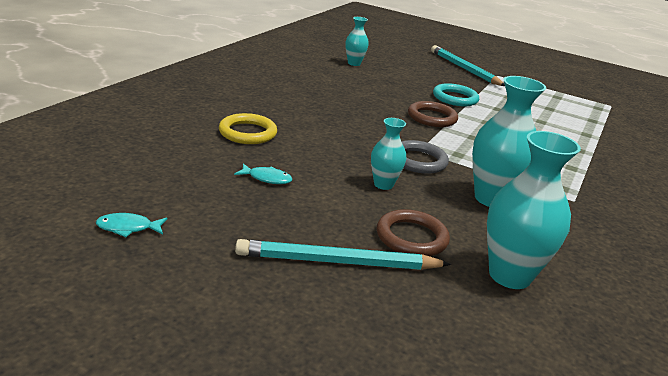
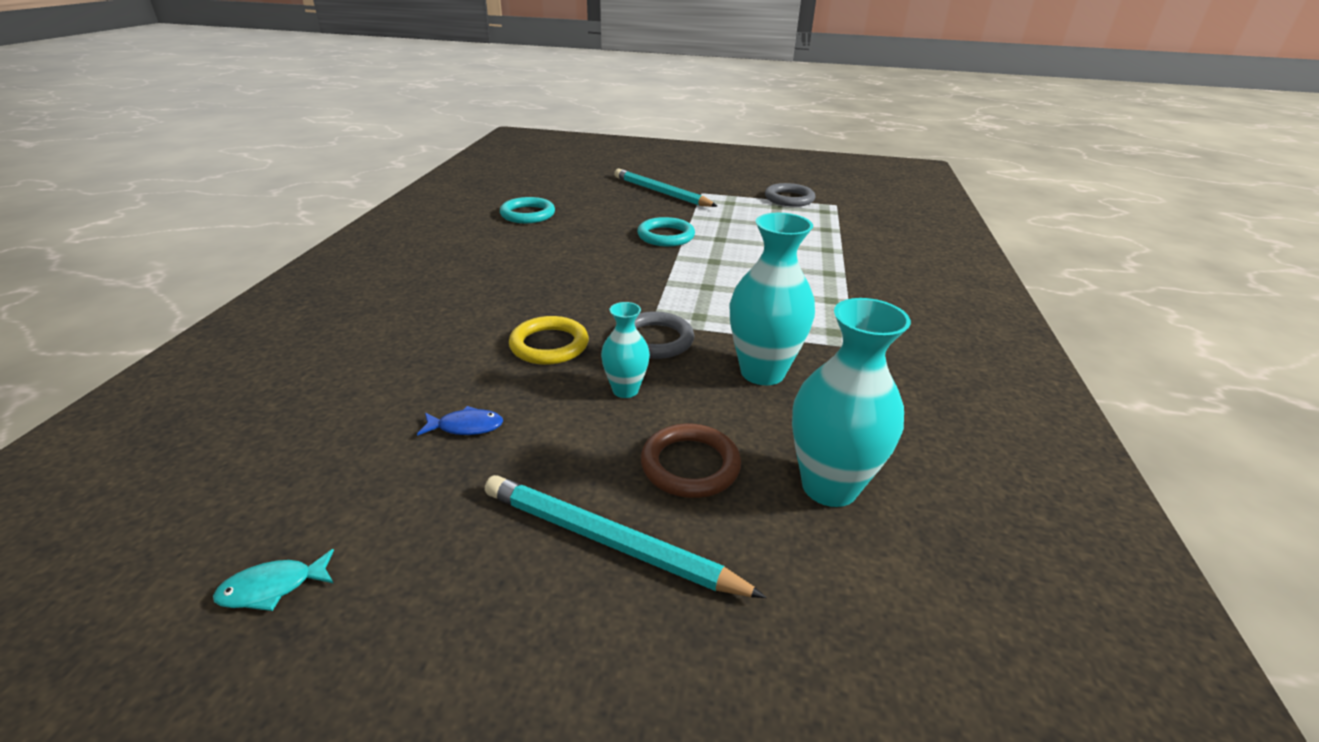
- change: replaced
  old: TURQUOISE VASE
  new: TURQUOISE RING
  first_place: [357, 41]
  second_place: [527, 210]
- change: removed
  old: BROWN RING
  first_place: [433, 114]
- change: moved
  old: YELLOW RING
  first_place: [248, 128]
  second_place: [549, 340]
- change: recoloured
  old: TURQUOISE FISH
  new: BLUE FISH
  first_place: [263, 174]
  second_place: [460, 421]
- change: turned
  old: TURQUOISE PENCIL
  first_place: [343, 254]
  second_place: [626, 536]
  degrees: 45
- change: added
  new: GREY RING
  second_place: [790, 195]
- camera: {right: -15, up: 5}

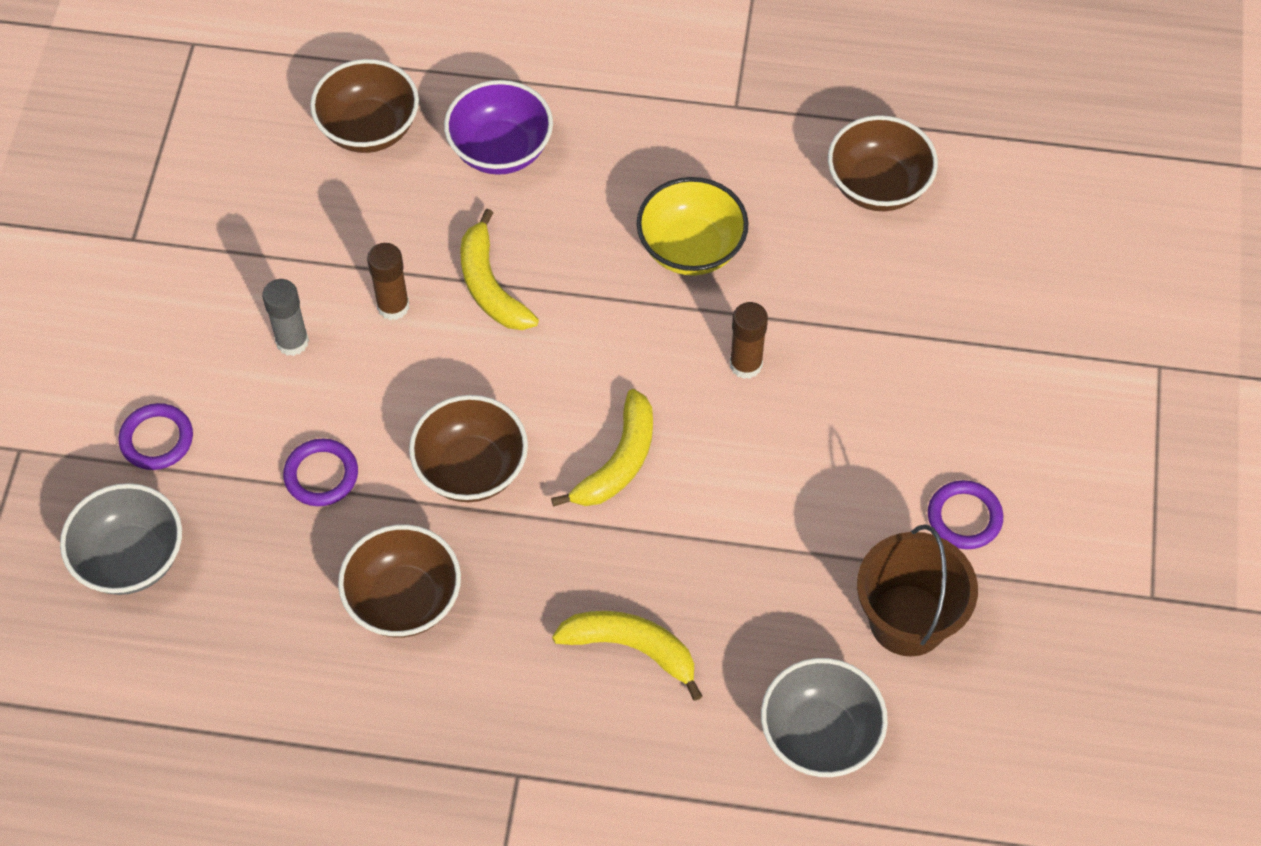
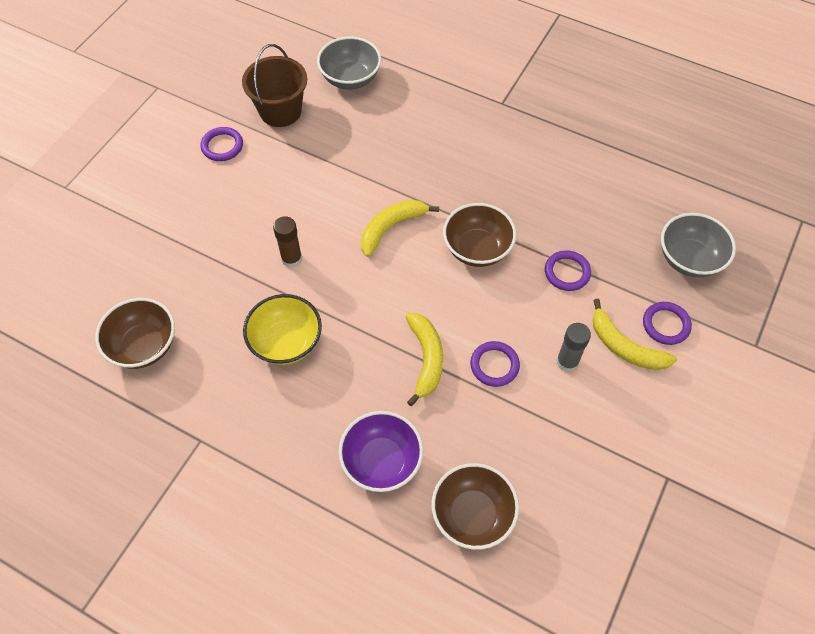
- change: replaced
  old: BROWN GLUE STICK
  new: PURPLE RING
  first_place: [388, 281]
  second_place: [495, 364]
- change: removed
  old: BROWN BOWL
  first_place: [399, 581]
- change: moved
  old: YELLOW BANANA
  first_place: [627, 656]
  second_place: [635, 334]
- camera: {right: -160, up: 0}

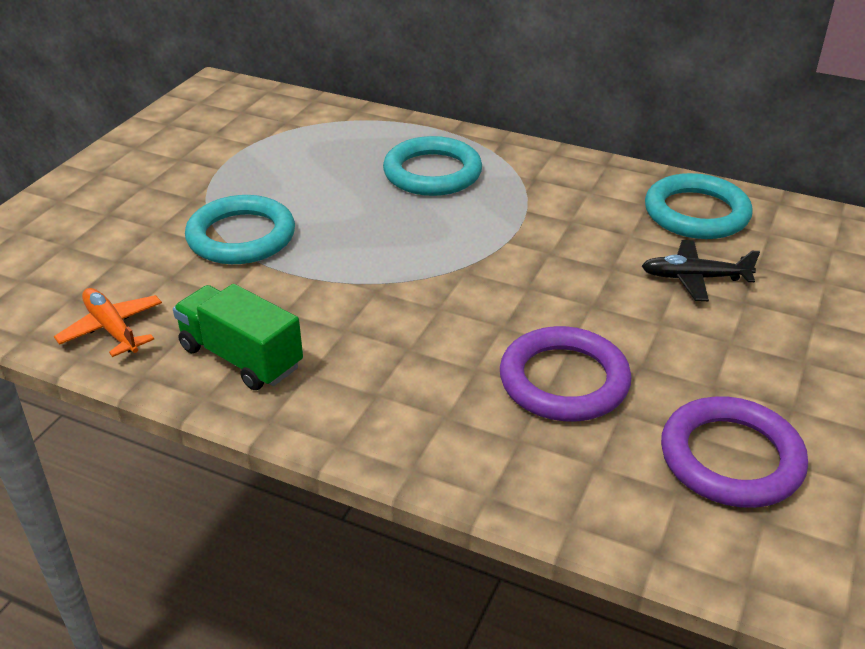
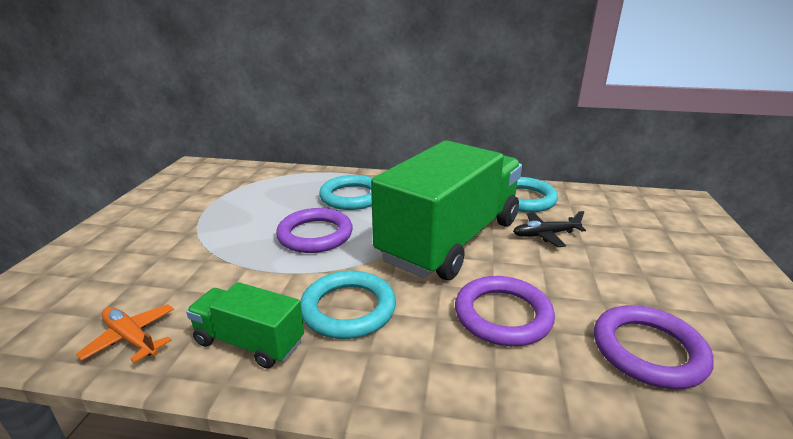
- change: moved
  old: TURQUOISE RING
  first_place: [240, 229]
  second_place: [348, 305]
- change: added
  new: GREEN TRUCK
  second_place: [446, 210]
- change: added
  new: PURPLE RING
  second_place: [314, 230]
- camera: {right: -15, up: -10}

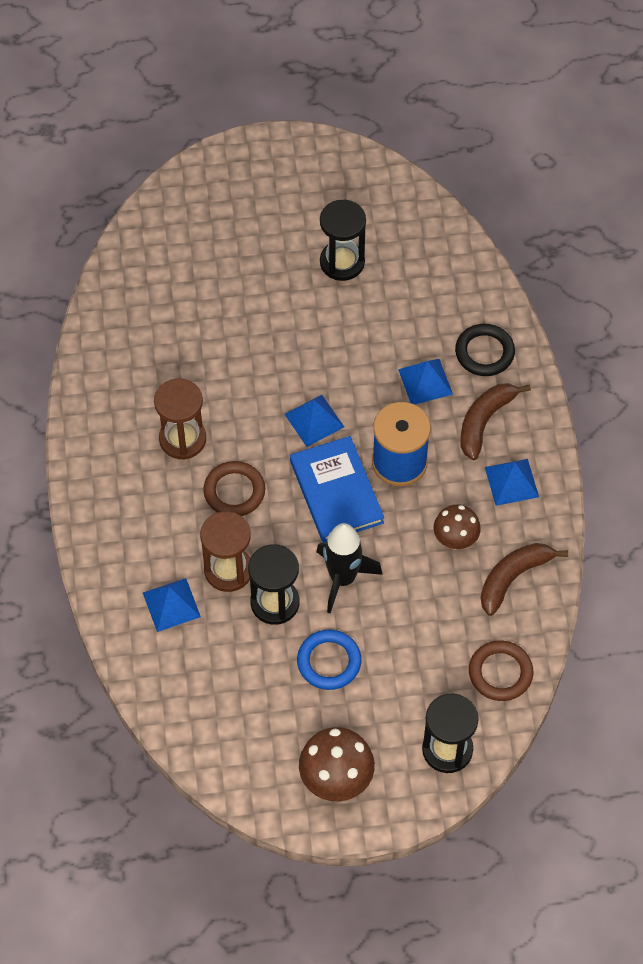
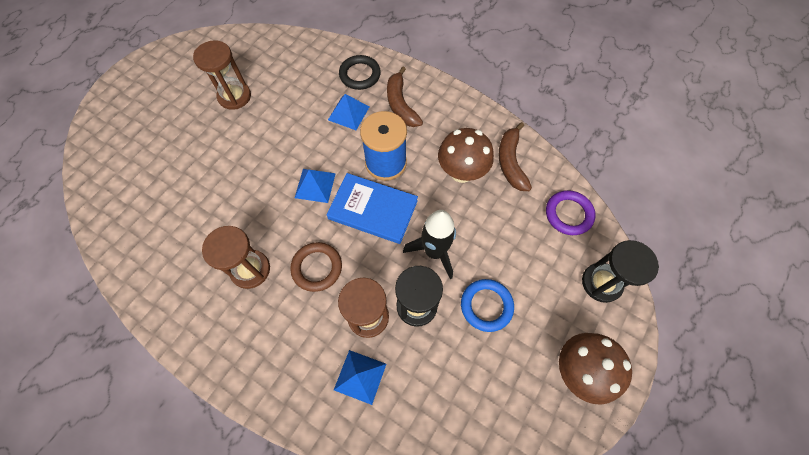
- change: recoloured
  old: BLACK HOURGLASS
  new: BROWN HOURGLASS
  first_place: [343, 240]
  second_place: [222, 75]
- change: removed
  old: BLUE PYRAMID
  first_place: [512, 482]
- change: resized
  old: BROWN MUSHROOM
  first_place: [457, 527]
  second_place: [466, 155]
  factor: 1.51
- change: recoloured
  old: BROWN RING
  new: PURPLE RING
  first_place: [501, 670]
  second_place: [571, 212]
- camera: {right: -50, up: 5}

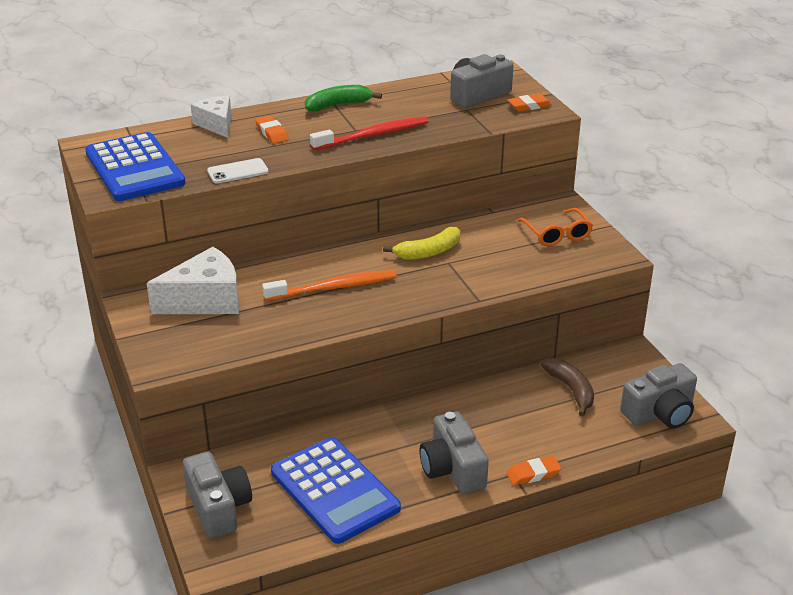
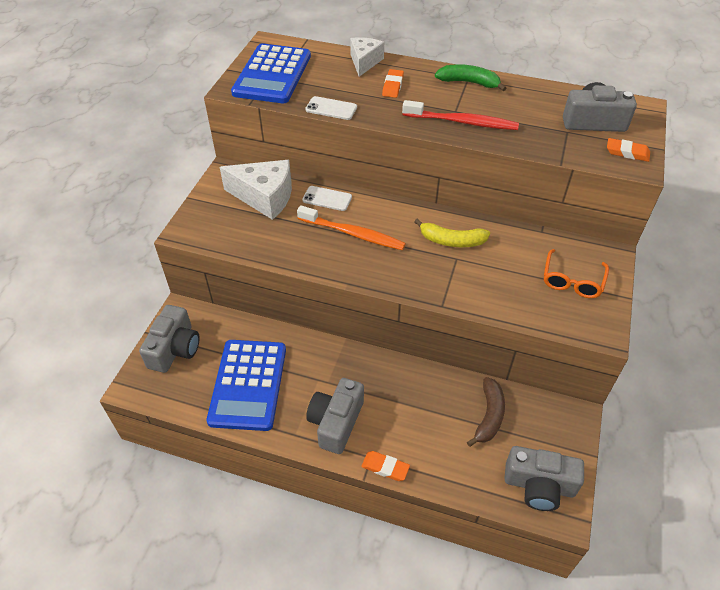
- change: added
  new: WHITE PHONE
  second_place: [327, 198]
- camera: {right: 40, up: 15}

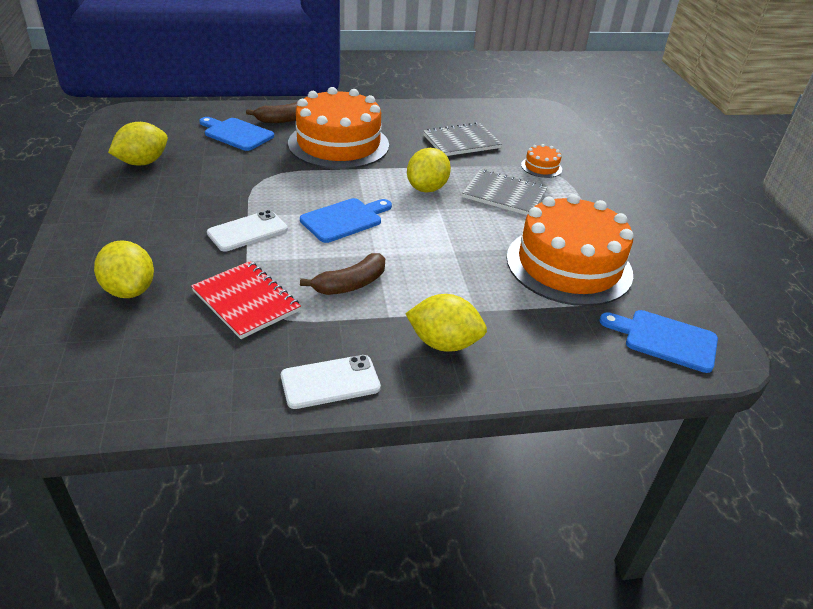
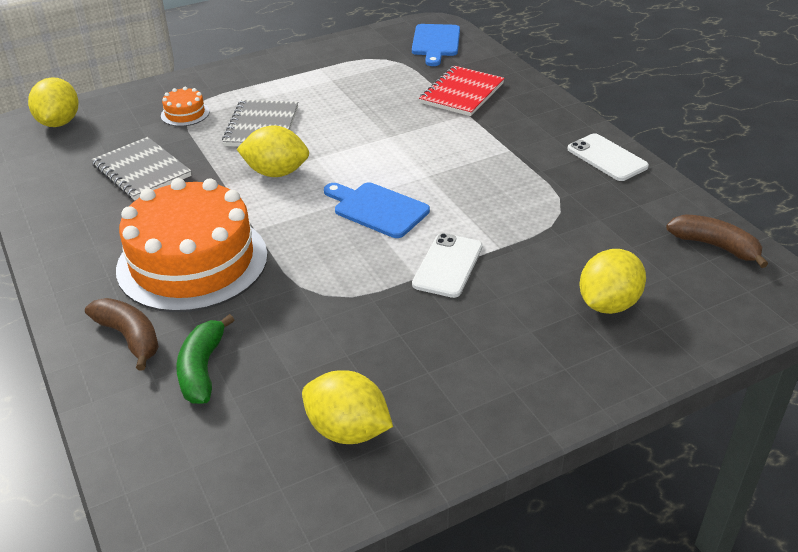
- change: replaced
  old: BLUE CUTTING BOARD
  new: GREEN BANANA
  first_place: [236, 134]
  second_place: [205, 359]
- change: removed
  old: ORANGE CAKE
  first_place: [570, 250]
- change: turned
  old: WHITE PHONE
  first_place: [247, 231]
  second_place: [447, 265]
  degrees: 75
- change: moved
  old: BROWN BANANA
  first_place: [342, 274]
  second_place: [717, 241]
- change: moved
  old: RED NOTEBOOK
  first_place: [246, 300]
  second_place: [462, 91]
- change: moved
  old: YELLOW LEMON
  first_place: [446, 323]
  second_place: [53, 102]
- camera: {right: -105, up: 0}

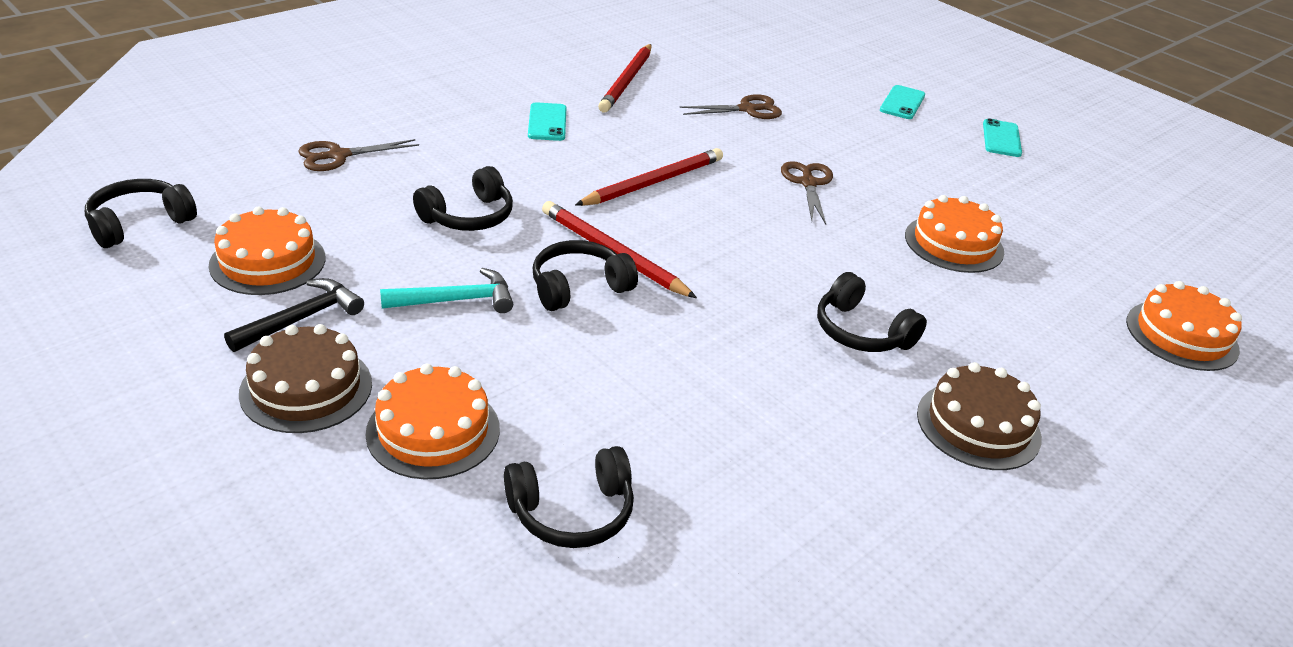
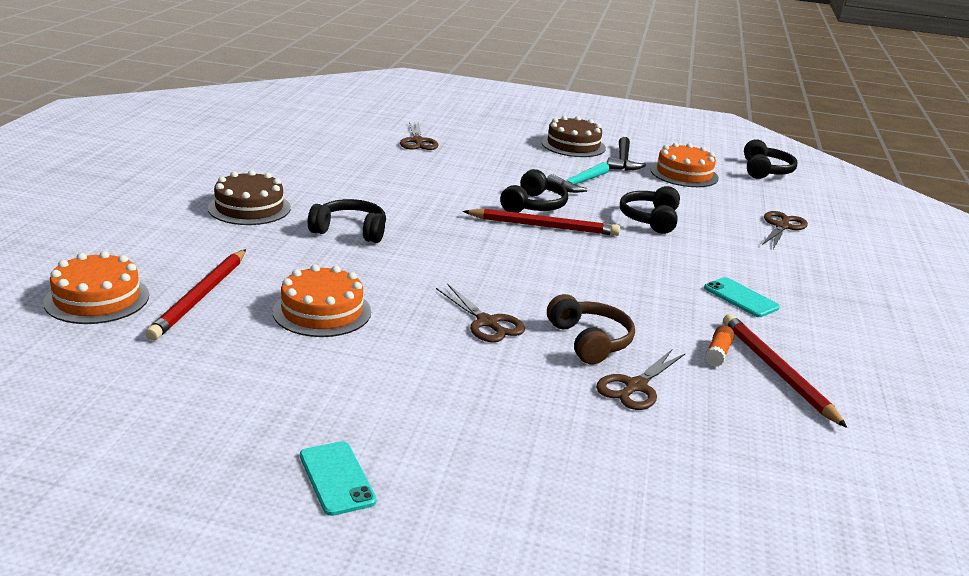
- change: removed
  old: TURQUOISE PHONE
  first_place: [902, 102]
- change: moved
  old: RED PENCIL
  first_place: [649, 177]
  second_place: [195, 295]
- change: removed
  old: ORANGE CAKE
  first_place: [433, 421]
- change: replaced
  old: BLACK HEADPHONES
  new: BROWN SCISSORS
  first_place: [569, 497]
  second_place: [419, 135]
- change: added
  new: BROWN HEADPHONES
  second_place: [591, 329]
- change: added
  new: ORANGE GLUE STICK
  second_place: [720, 346]
- camera: {right: 145, up: -10}

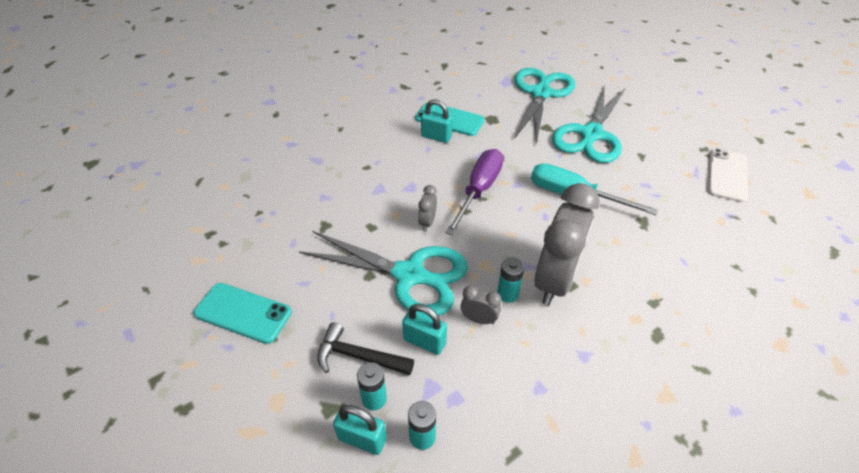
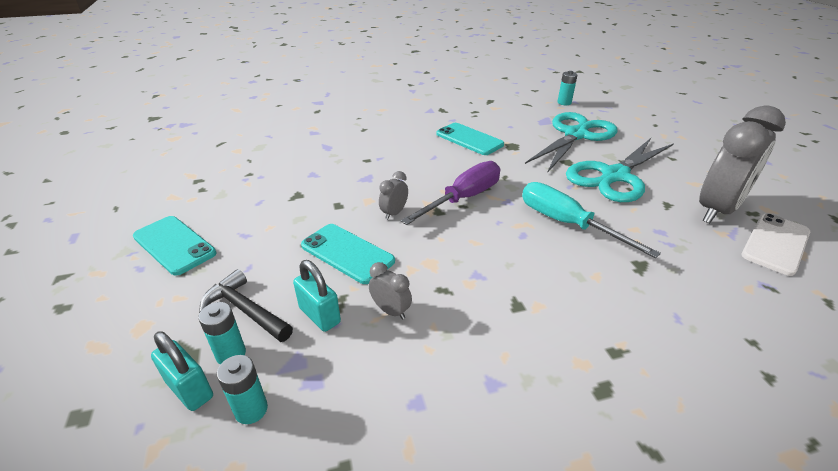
- change: removed
  old: TURQUOISE PADLOCK
  first_place: [437, 121]
- change: moved
  old: GREY CLOCK
  first_place: [567, 244]
  second_place: [742, 164]
- change: replaced
  old: TURQUOISE SCISSORS
  new: TURQUOISE PHONE
  first_place: [383, 273]
  second_place: [348, 254]
- change: moved
  old: TURQUOISE BATTERY
  first_place: [511, 280]
  second_place: [567, 88]
- camera: {right: 20, up: -10}

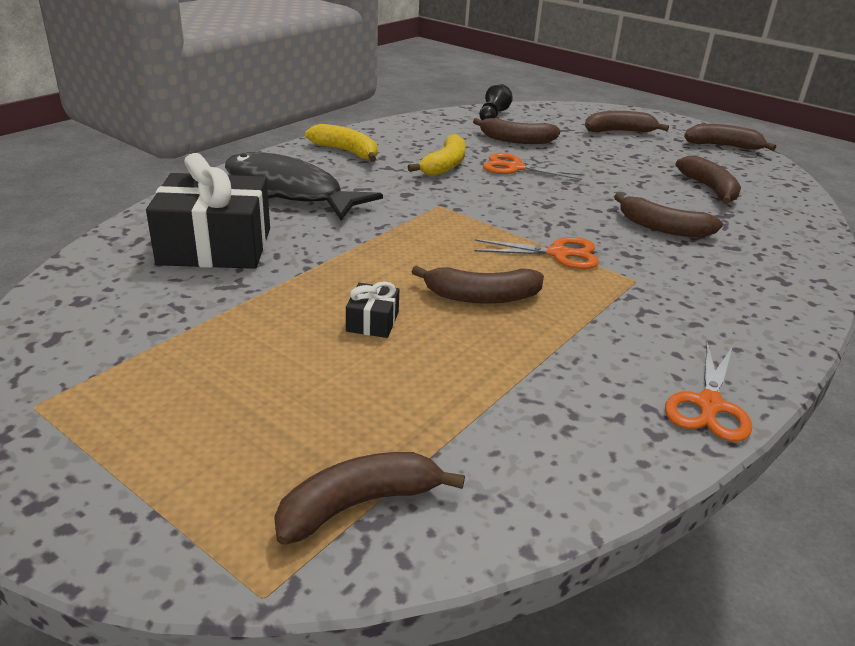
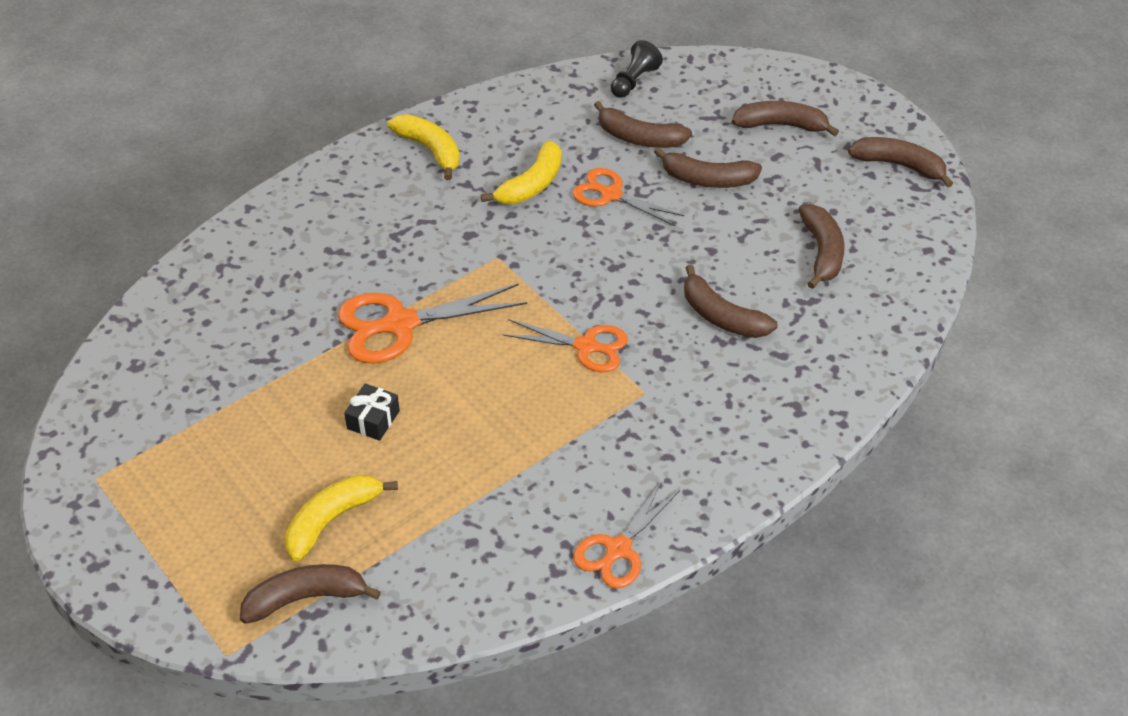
- change: removed
  old: BLACK FISH
  first_place: [304, 186]
- change: removed
  old: BLACK GIFT
  first_place: [208, 211]
- change: moved
  old: BROWN BANANA
  first_place: [477, 284]
  second_place: [708, 167]
- change: added
  new: ORANGE SCISSORS
  second_place: [432, 323]
- change: added
  new: YELLOW BANANA
  second_place: [341, 518]
- camera: {right: 15, up: 15}

